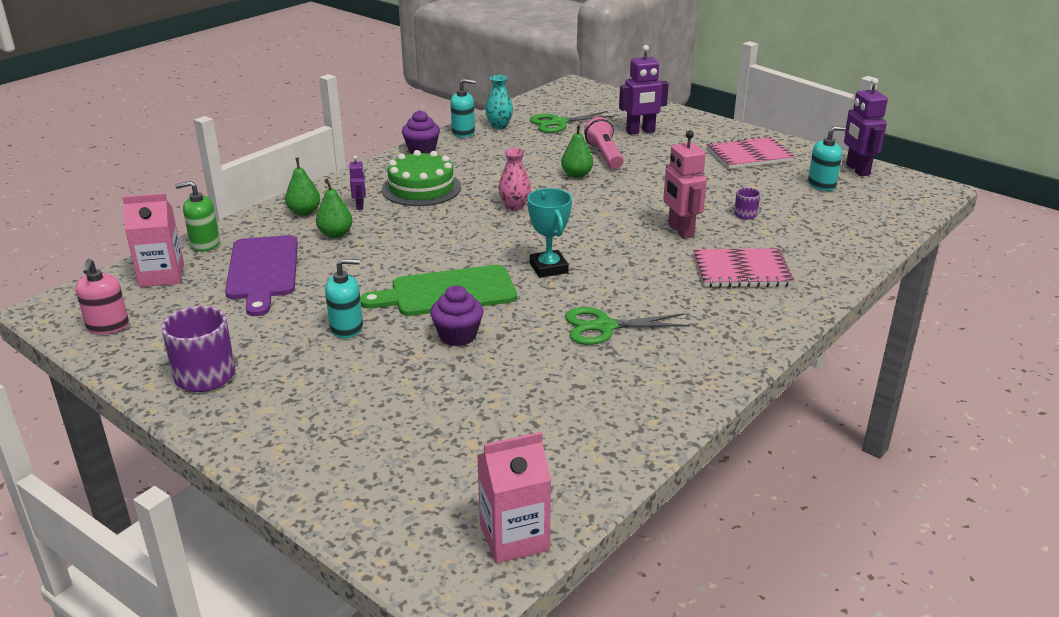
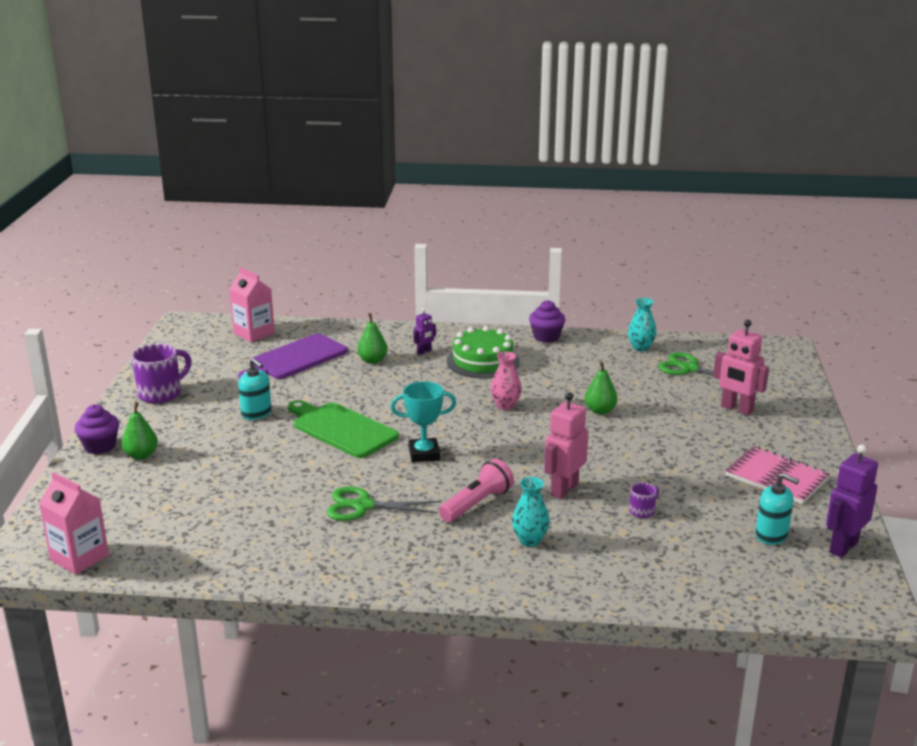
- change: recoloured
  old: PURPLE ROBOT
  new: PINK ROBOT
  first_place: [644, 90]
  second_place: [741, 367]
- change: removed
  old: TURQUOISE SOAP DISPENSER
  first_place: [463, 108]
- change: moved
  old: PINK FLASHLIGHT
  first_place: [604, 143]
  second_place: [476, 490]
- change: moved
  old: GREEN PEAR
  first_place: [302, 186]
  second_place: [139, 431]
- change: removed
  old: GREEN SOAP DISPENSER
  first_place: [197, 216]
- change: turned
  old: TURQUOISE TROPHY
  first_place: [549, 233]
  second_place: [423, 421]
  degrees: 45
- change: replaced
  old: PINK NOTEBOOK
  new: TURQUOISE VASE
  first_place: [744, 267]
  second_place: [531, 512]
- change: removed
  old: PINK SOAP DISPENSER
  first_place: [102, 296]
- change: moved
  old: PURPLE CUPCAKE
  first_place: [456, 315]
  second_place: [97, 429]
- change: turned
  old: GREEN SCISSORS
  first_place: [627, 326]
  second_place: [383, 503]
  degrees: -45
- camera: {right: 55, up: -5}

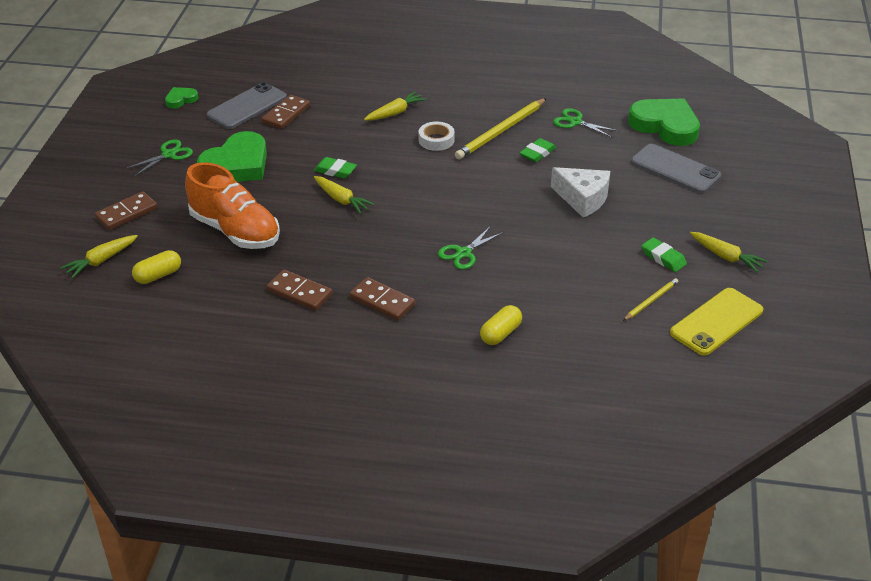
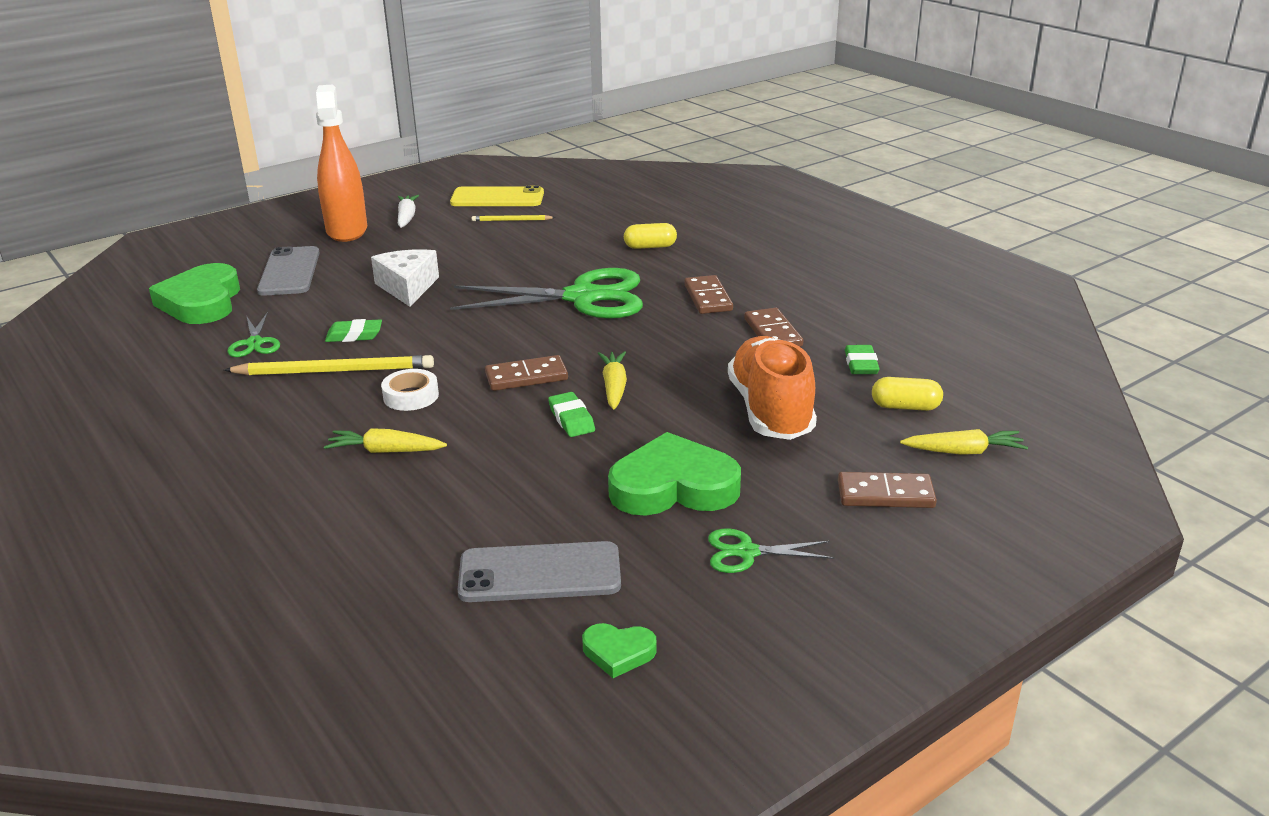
- change: moved
  old: BROWN DOMINO
  first_place: [285, 112]
  second_place: [526, 373]
- change: resized
  old: GREEN SCISSORS
  first_place: [470, 248]
  second_place: [546, 293]
  factor: 2.21
- change: recoloured
  old: YELLOW CARROT
  new: WHITE CARROT
  first_place: [729, 252]
  second_place: [408, 211]
- change: moved
  old: GREEN ERASER
  first_place: [664, 254]
  second_place: [862, 359]
- change: added
  new: ORANGE SPRAY BOTTLE
  second_place: [341, 163]
- camera: {right: -135, up: -10}

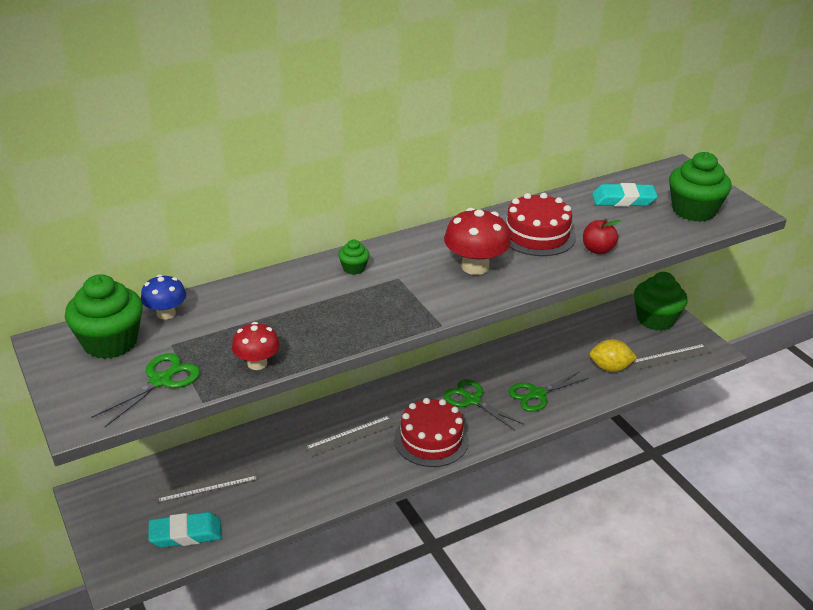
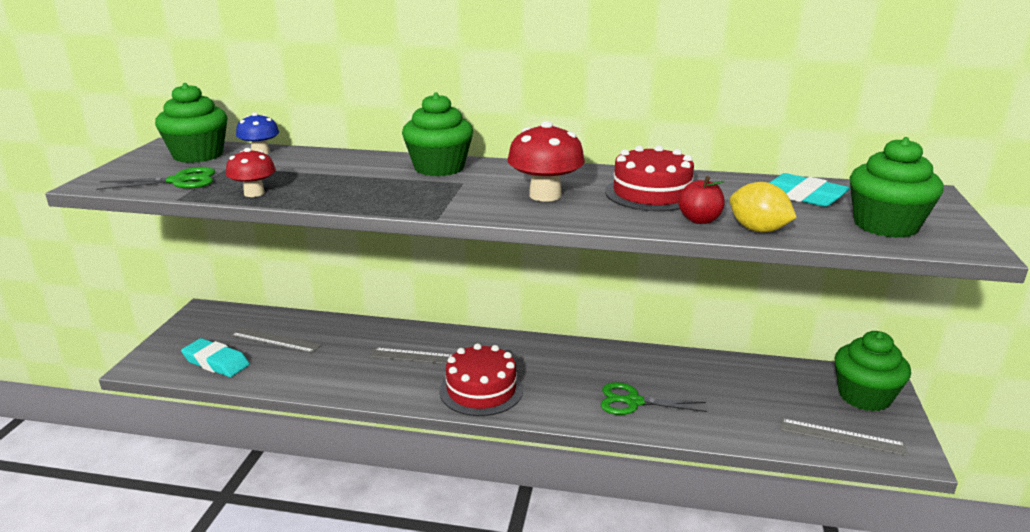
- change: resized
  old: GREEN CUPCAKE
  first_place: [354, 257]
  second_place: [437, 134]
  factor: 2.13
- change: moved
  old: YELLOW LEMON
  first_place: [613, 355]
  second_place: [763, 207]
- change: removed
  old: GREEN SCISSORS
  first_place: [484, 404]
- camera: {right: 40, up: -10}

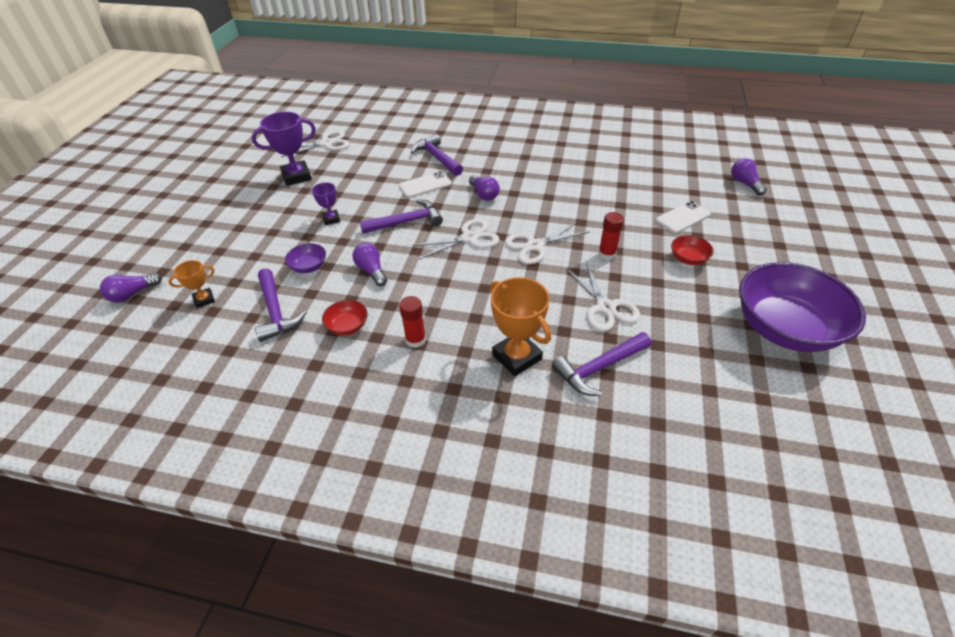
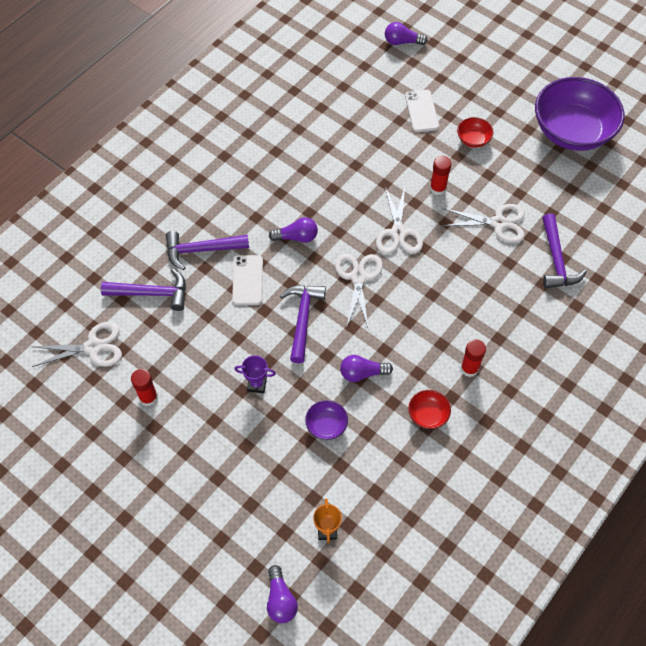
- change: replaced
  old: PURPLE TROPHY
  new: RED GLUE STICK
  first_place: [284, 149]
  second_place: [144, 387]
- change: turned
  old: WHITE SCISSORS
  first_place: [315, 143]
  second_place: [76, 344]
  degrees: 75
- change: moved
  old: PURPLE HAMMER
  first_place: [280, 305]
  second_place: [143, 290]
- change: removed
  old: ORANGE TROPHY
  first_place: [520, 327]
- camera: {right: -65, up: 15}

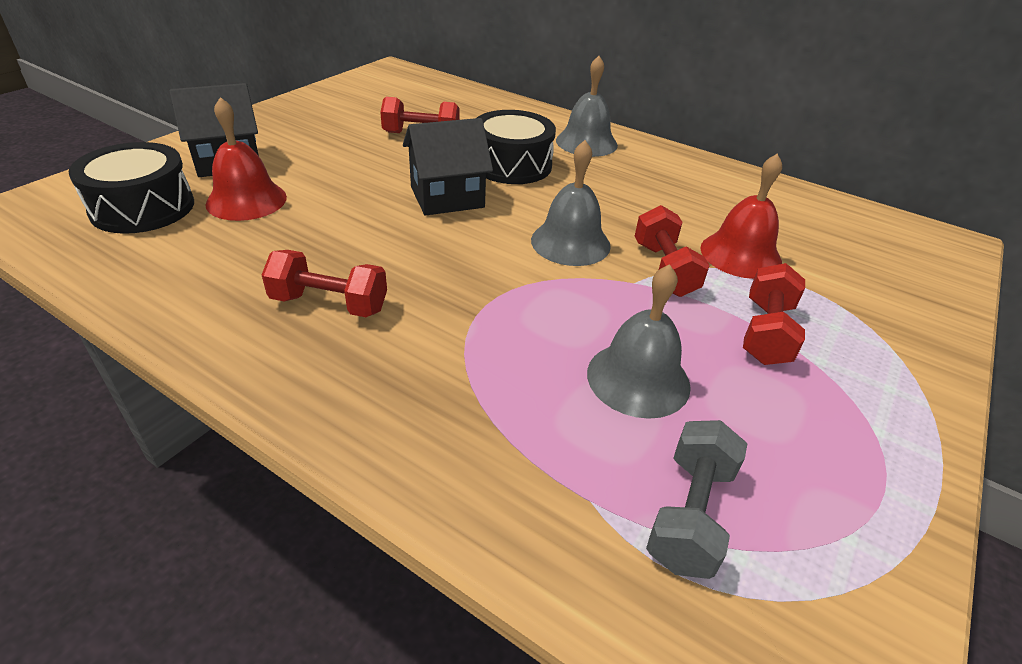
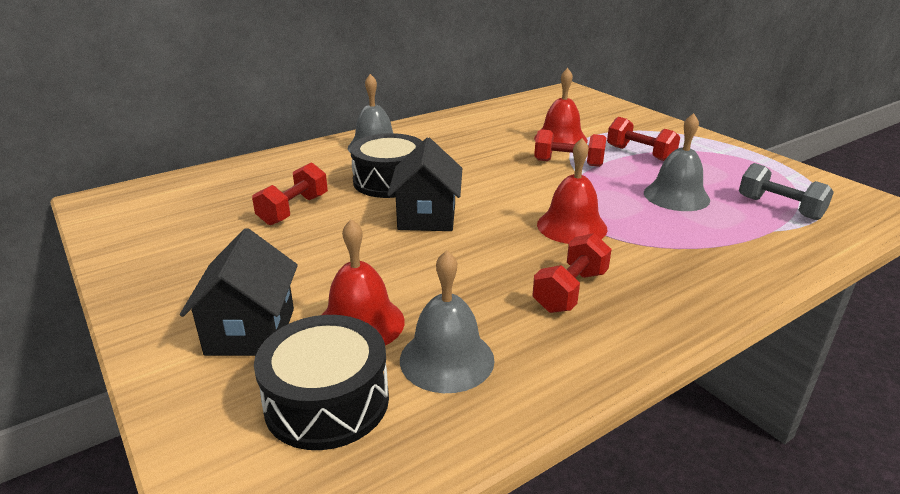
- change: moved
  old: GREY BELL
  first_place: [571, 203]
  second_place: [447, 321]
- change: added
  new: RED BELL
  second_place: [572, 191]
- camera: {right: -65, up: -10}

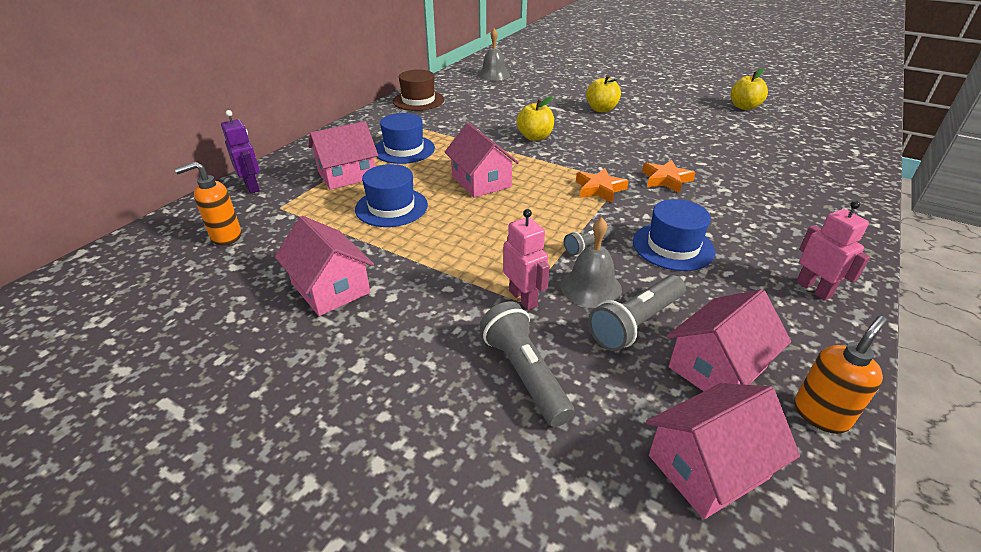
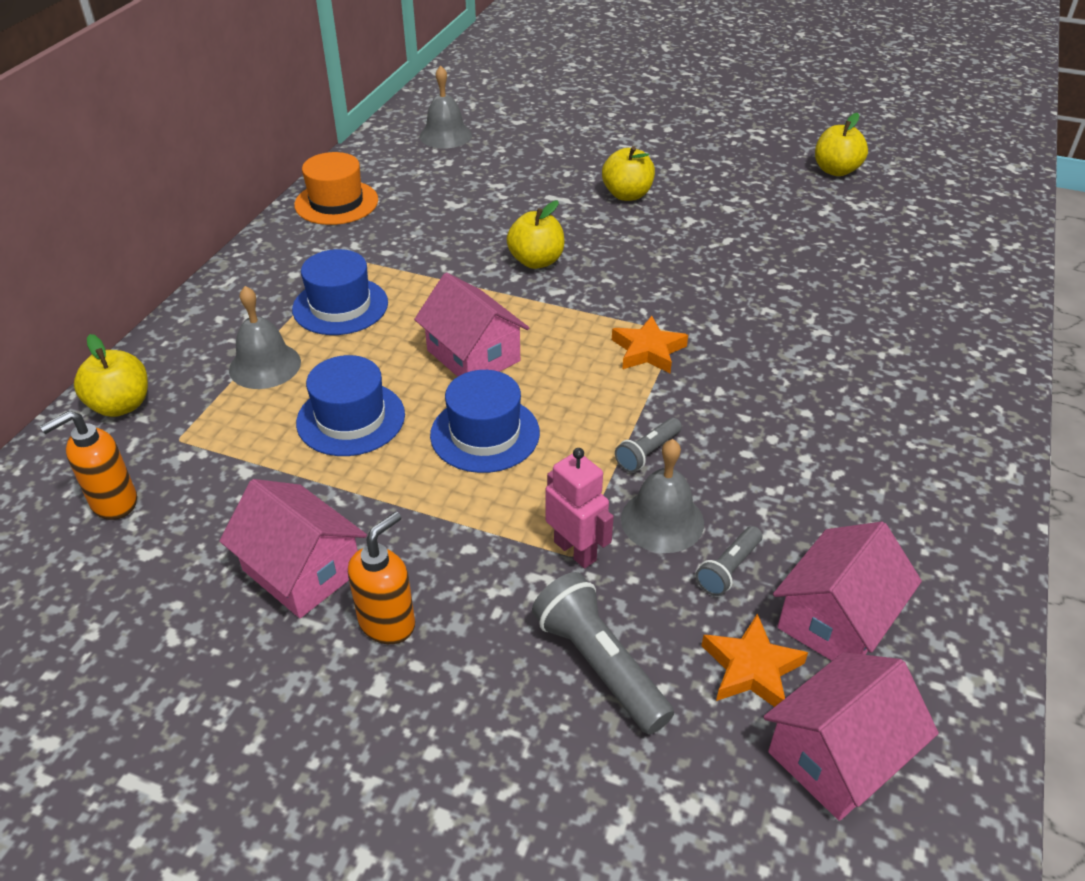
- change: recoloured
  old: BROWN HAT
  new: ORANGE HAT
  first_place: [418, 90]
  second_place: [336, 188]
- change: replaced
  old: PURPLE ROBOT
  new: YELLOW APPLE
  first_place: [240, 152]
  second_place: [111, 375]
- change: replaced
  old: PINK HOUSE
  new: GREY BELL
  first_place: [343, 155]
  second_place: [265, 337]
- change: moved
  old: ORANGE STAR
  first_place: [669, 176]
  second_place: [754, 660]
- change: moved
  old: BLUE HAT
  first_place: [674, 235]
  second_place: [485, 421]
- change: removed
  old: PINK ROBOT
  first_place: [833, 251]
- change: resized
  old: GREY FLASHLIGHT
  first_place: [637, 313]
  second_place: [729, 561]
  factor: 0.57
- change: moved
  old: ORANGE SOAP DISPENSER
  first_place: [840, 375]
  second_place: [381, 578]
- camera: {right: -10, up: 5}

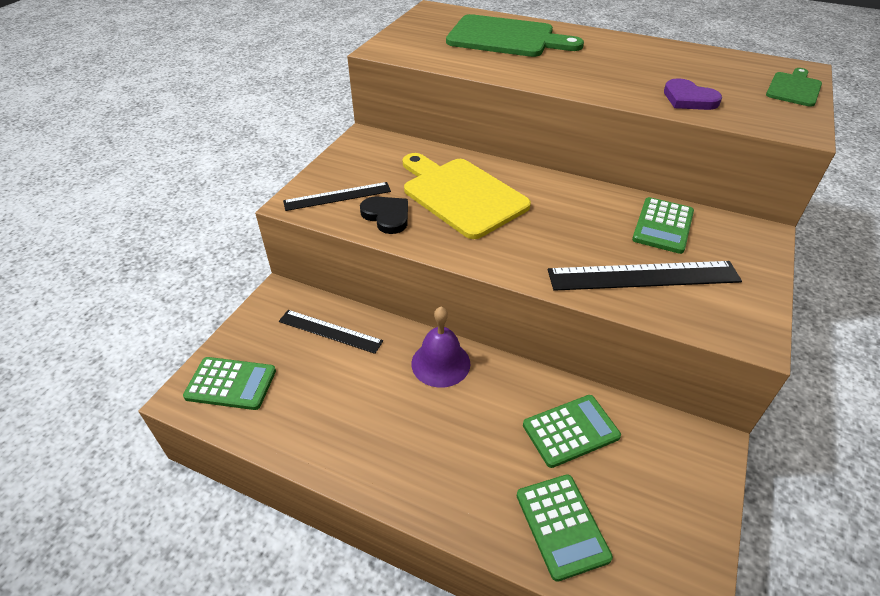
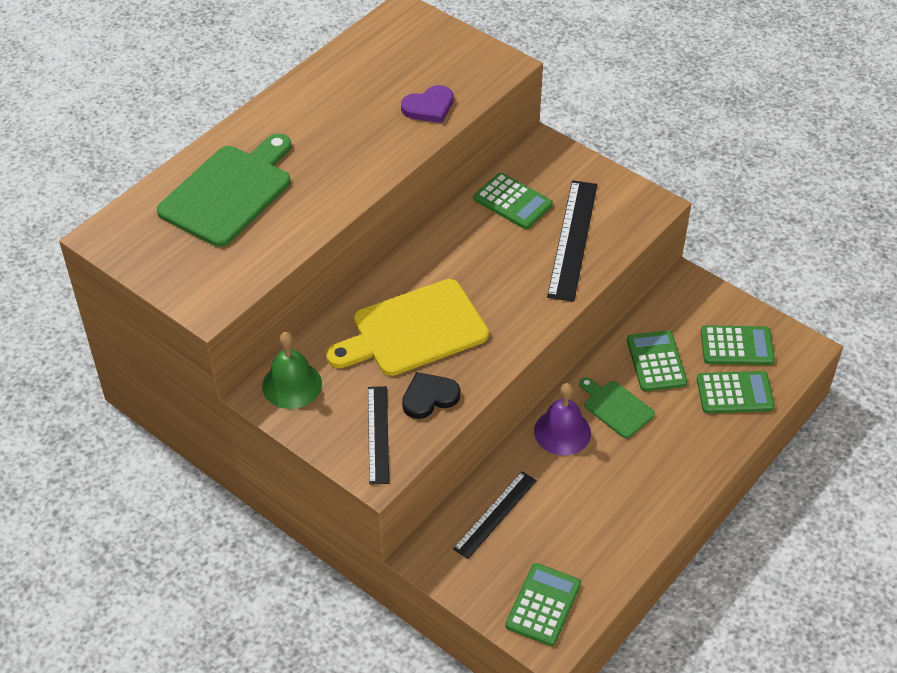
- change: moved
  old: GREEN CUTTING BOARD
  first_place: [794, 87]
  second_place: [617, 407]
- change: added
  new: GREEN CALCULATOR
  second_place: [738, 345]
- change: added
  new: GREEN BELL
  second_place: [292, 370]
- camera: {right: -75, up: 5}

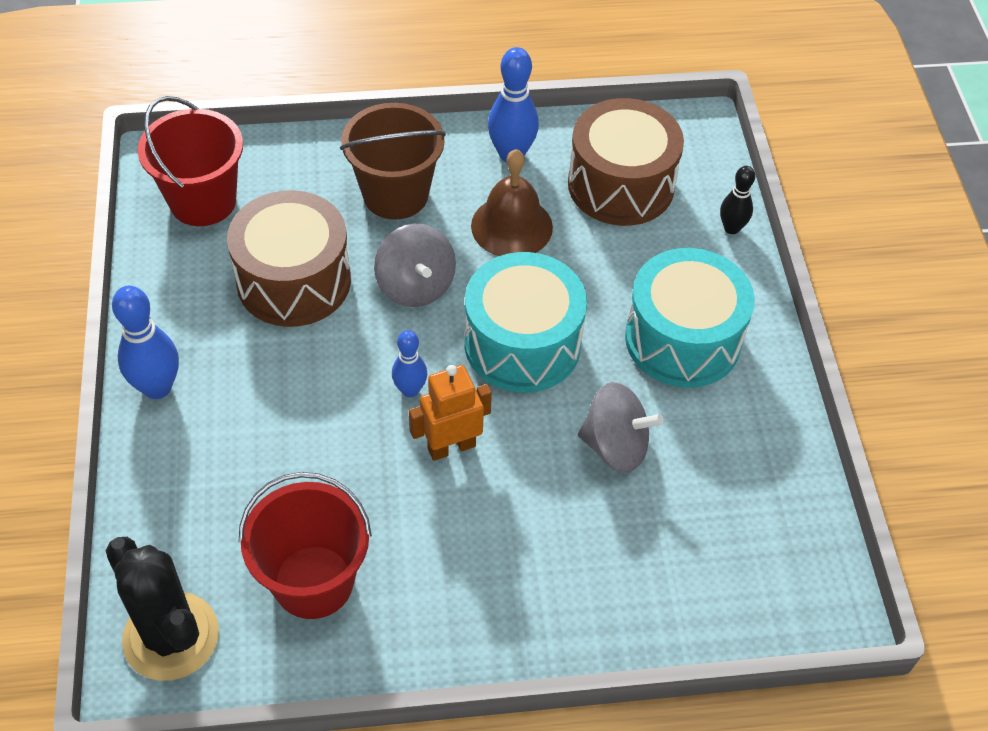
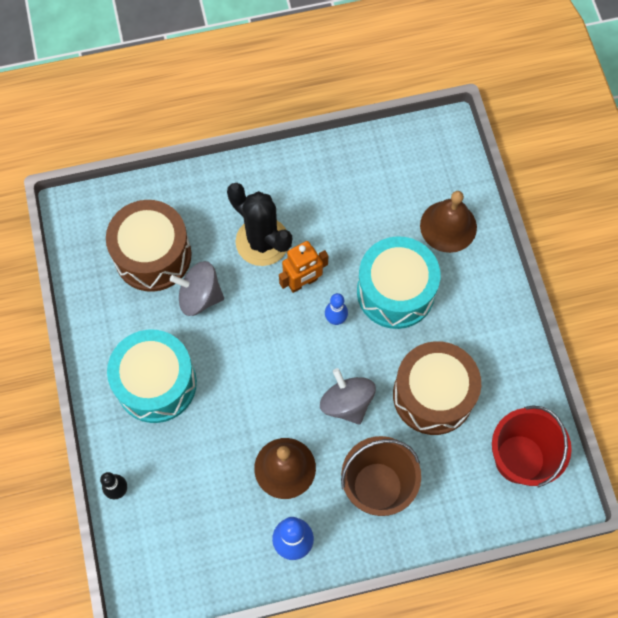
- change: moved
  old: BROWN DRUM
  first_place: [626, 162]
  second_place: [149, 246]
- change: moved
  old: TURQUOISE DRUM
  first_place: [525, 322]
  second_place: [398, 282]
- change: removed
  old: BLUE BOWLING PIN
  first_place: [145, 342]
- change: removed
  old: RED BUCKET
  first_place: [305, 545]
- change: moved
  old: BLACK CACTUS
  first_place: [162, 609]
  second_place: [259, 224]
- change: added
  new: BROWN BELL
  second_place: [448, 222]
- camera: {right: 175, up: 15}

